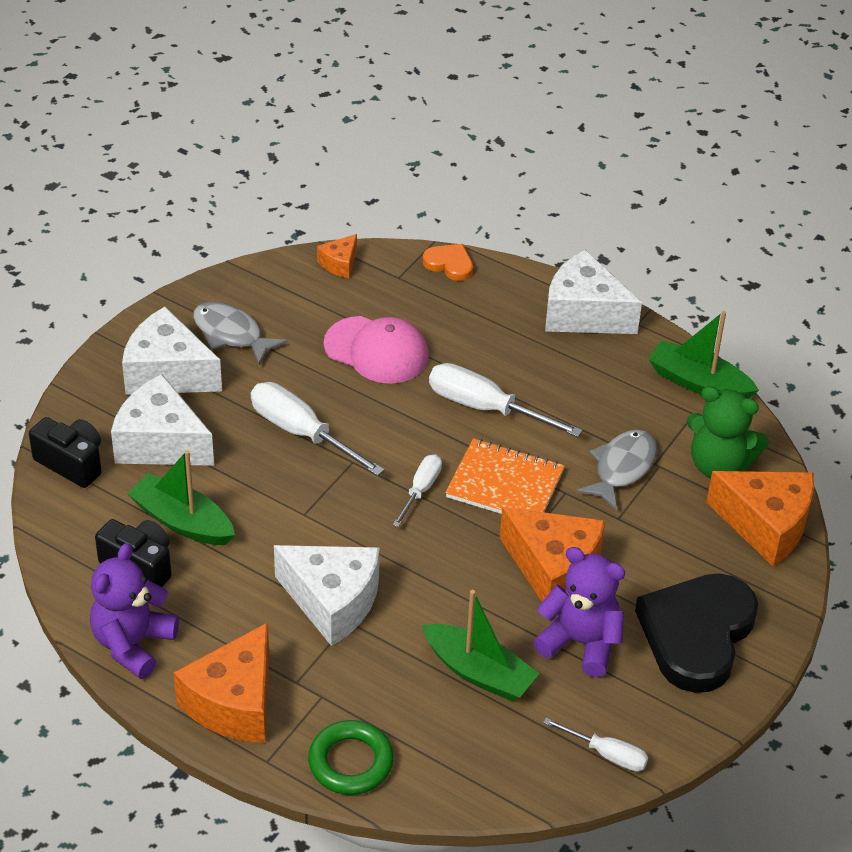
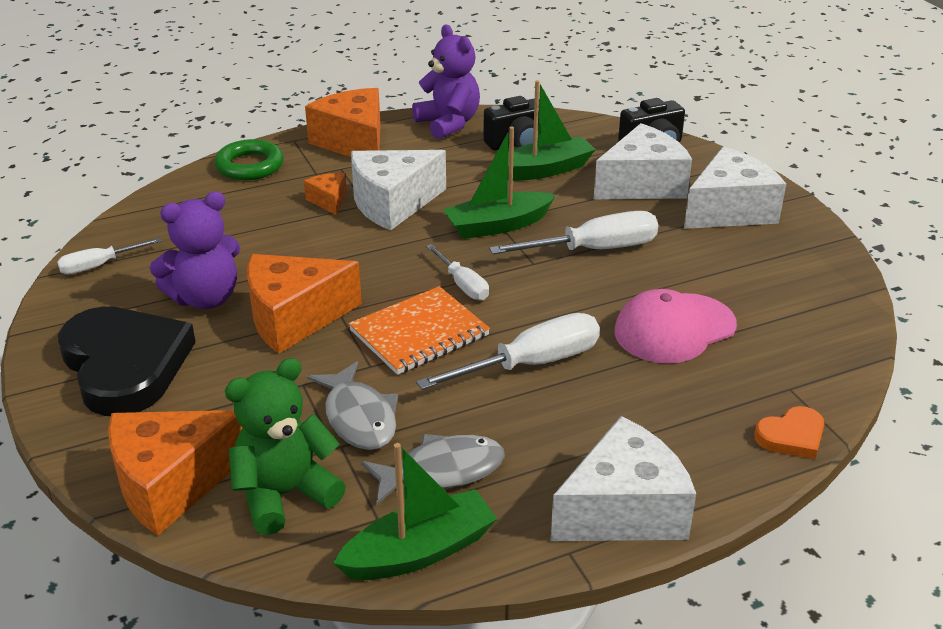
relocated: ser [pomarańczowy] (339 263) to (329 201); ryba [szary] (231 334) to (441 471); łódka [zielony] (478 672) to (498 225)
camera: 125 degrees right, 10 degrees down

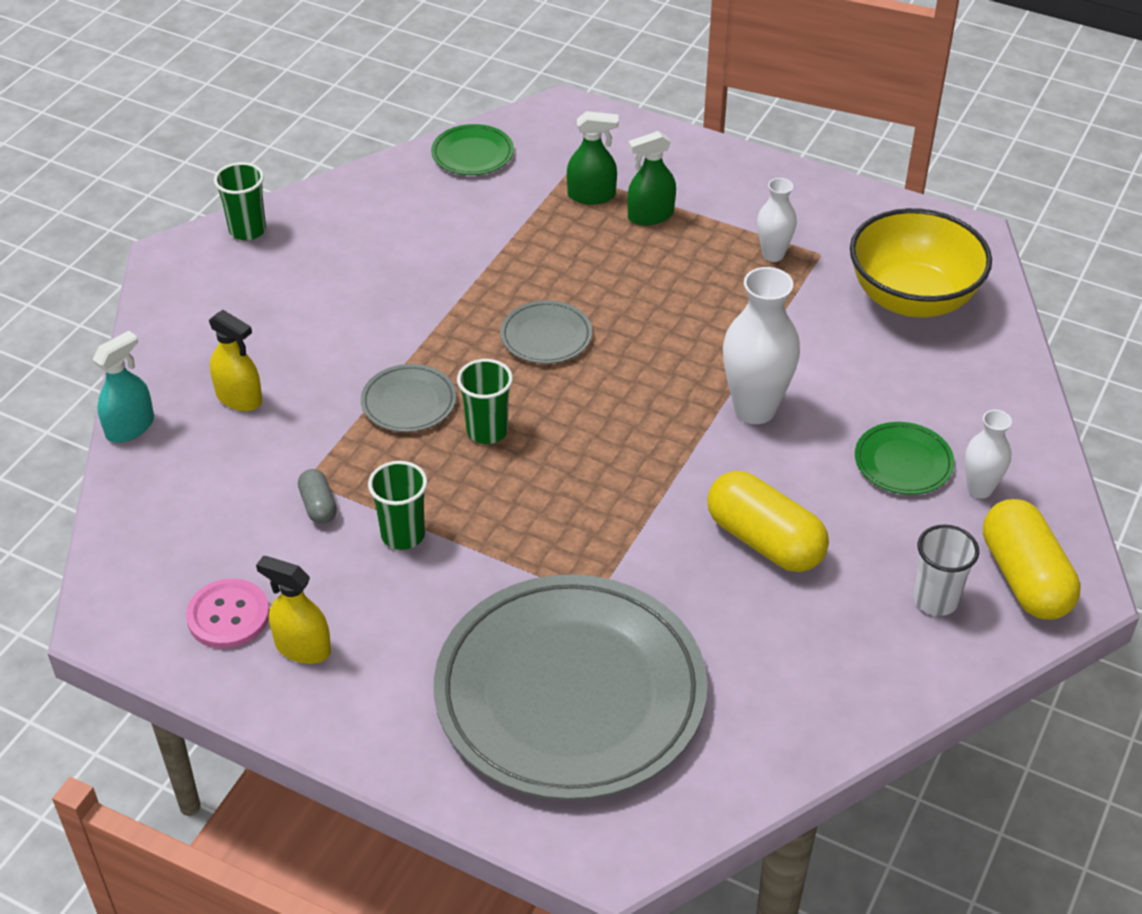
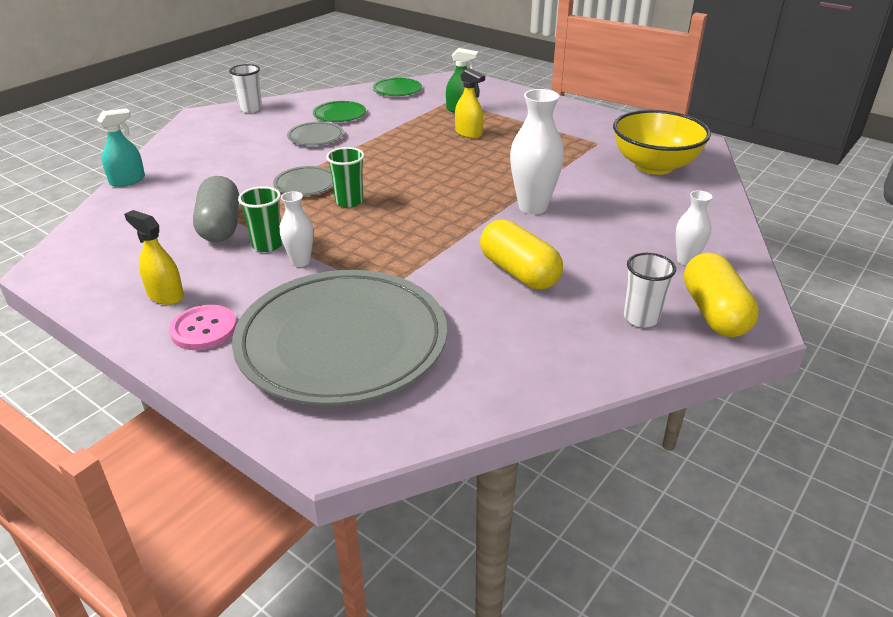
missing: spryskiwacz [zielony] (650 216)
relocated: guzik [różowy] (228 616) to (204 329); wazon [biały] (773 255) to (300 262); talerz [szary] (546 336) to (316 137); talerz [zielony] (903 462) to (339 114); spryskiwacz [żółty] (239 398) to (468 133)
colour: szklanka [zielony] (247 230) to szklanka [biały] (251 108)
size: kapsułka [szary] (318 506) = (220 226) x2.04
camera: 10 degrees right, 10 degrees down

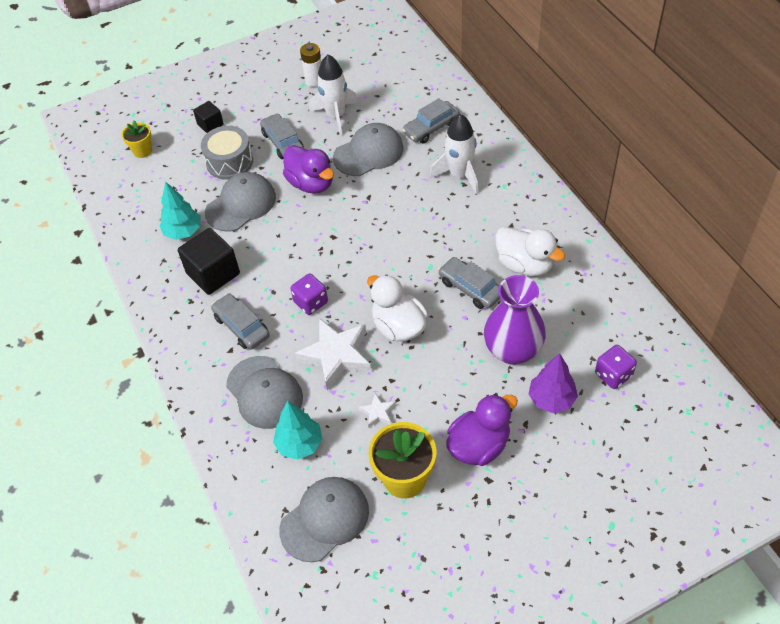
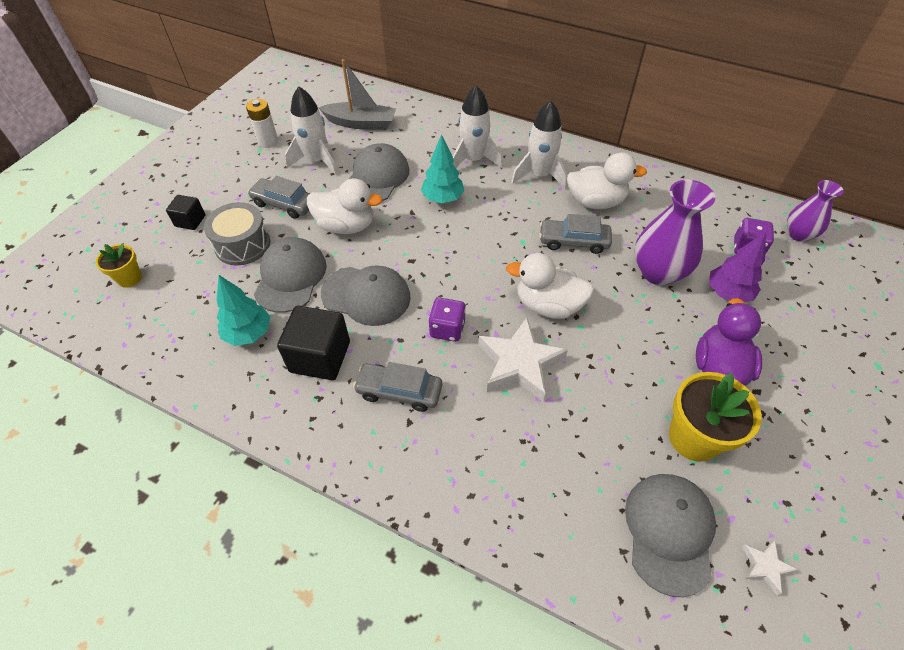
missing: samochód [szary] (431 128)
appeared: łódka [szary] (361 123); rakieta [biały] (539 175); wazon [fioletowy] (798 234)
relocated: czapka [szary] (264 392) to (366 295); drzewko [turkusowy] (299 444) to (442 198); gwiazda [biały] (378 413) to (765 567)
colour: kaczka [fioletowy] (311 183) to kaczka [biały] (346 226)
camera: 40 degrees left, 0 degrees up

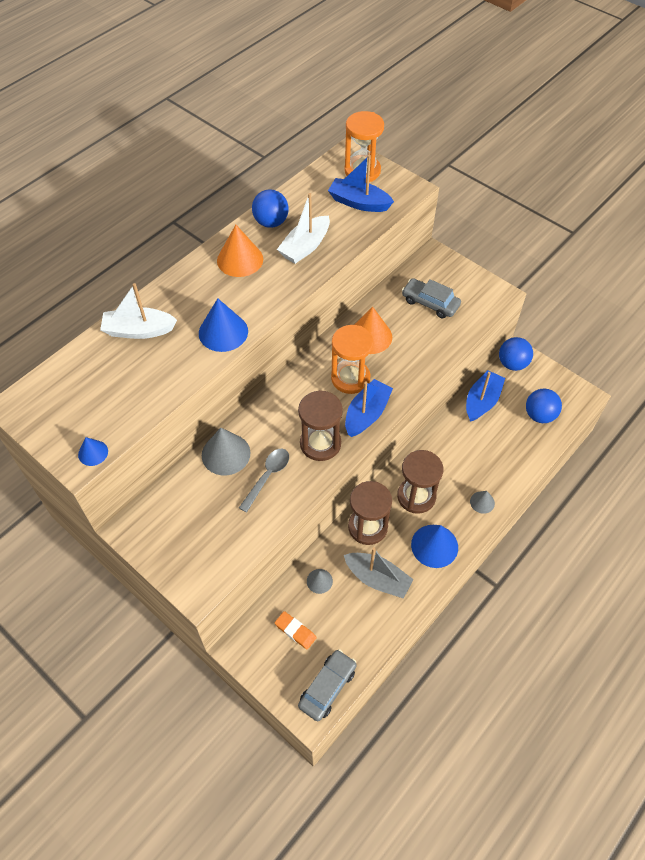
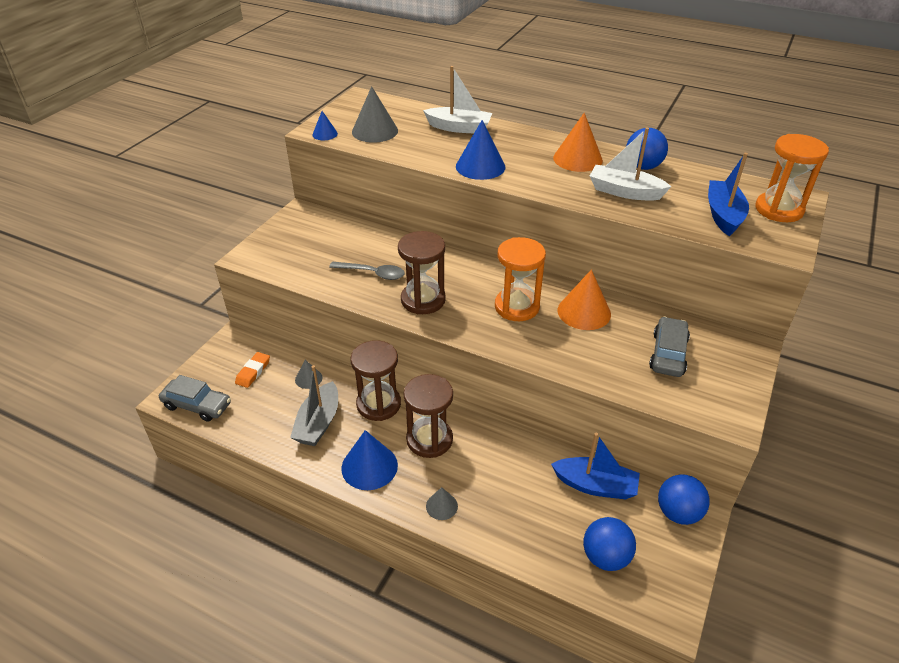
missing: łódka [niebieski] (367 414)
relocated: stożek [szary] (226 454) to (375 131)
spun: łódka [biały] (139 330) = (459 128) 120 degrees clockwise
camera: 75 degrees right, 15 degrees down

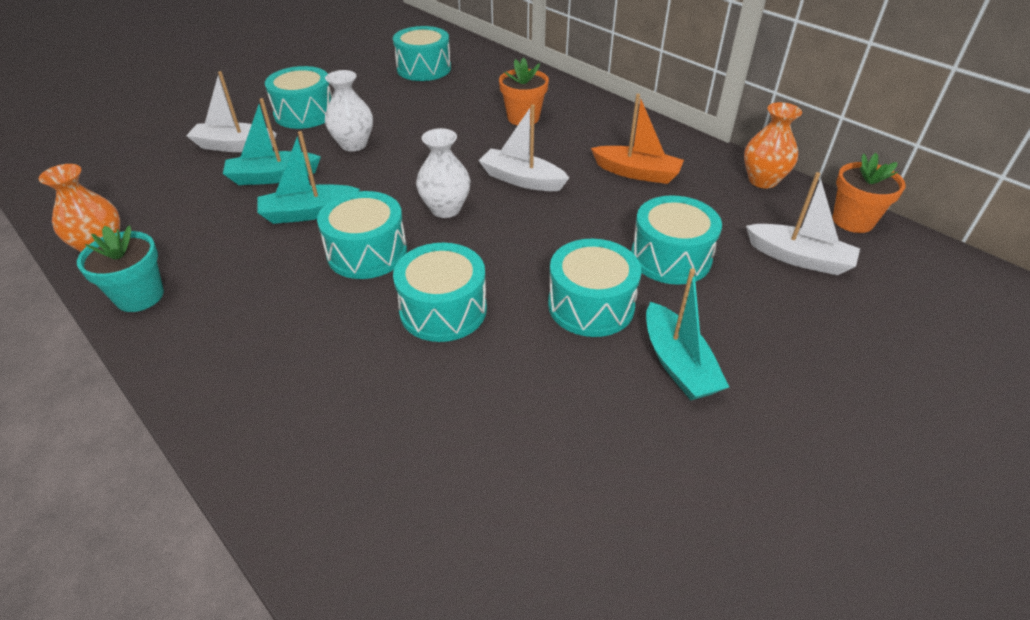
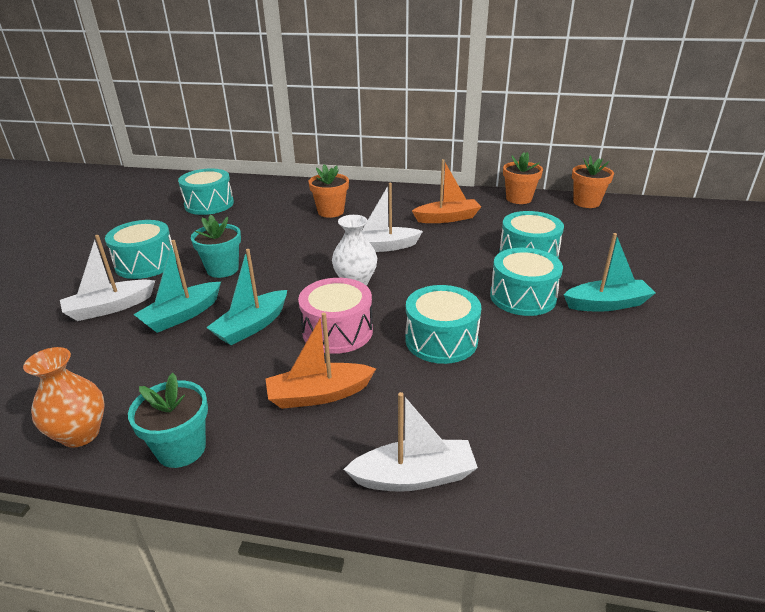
appeared: łódka [pomarańczowy] (319 394)
relocated: łódka [biały] (799 258) to (414 476)
exchanged: wazon [biały] (353 144) to doniczka [turkusowy] (222 269); wazon [pomarańczowy] (762 180) to doniczka [pomarańczowy] (519 199)
colour: bęben [turkusowy] (367 252) to bęben [różowy] (337 331)
spun: łódka [turkusowy] (677 363) = (606 304) 45 degrees counterclockwise
camera: 35 degrees left, 10 degrees down

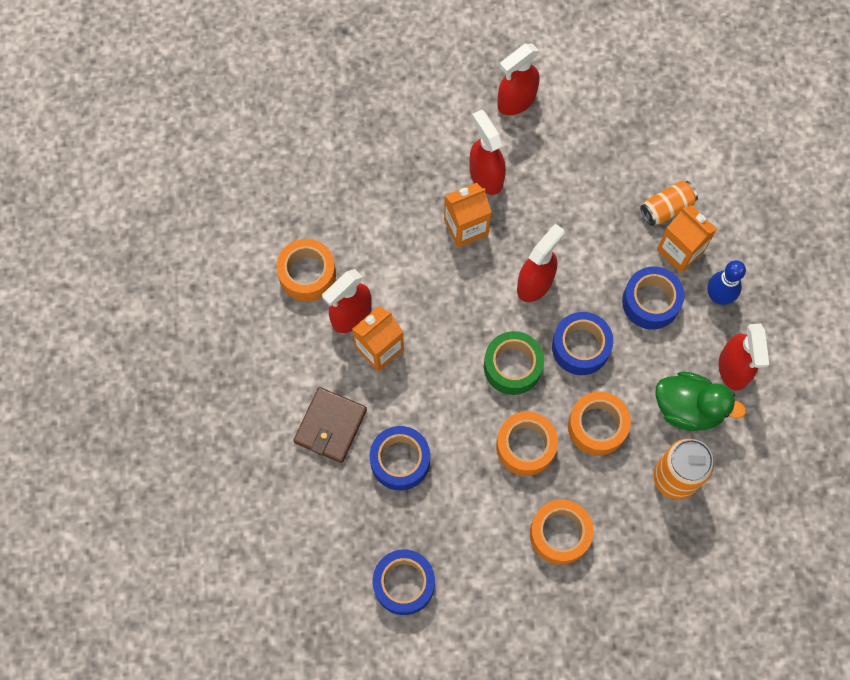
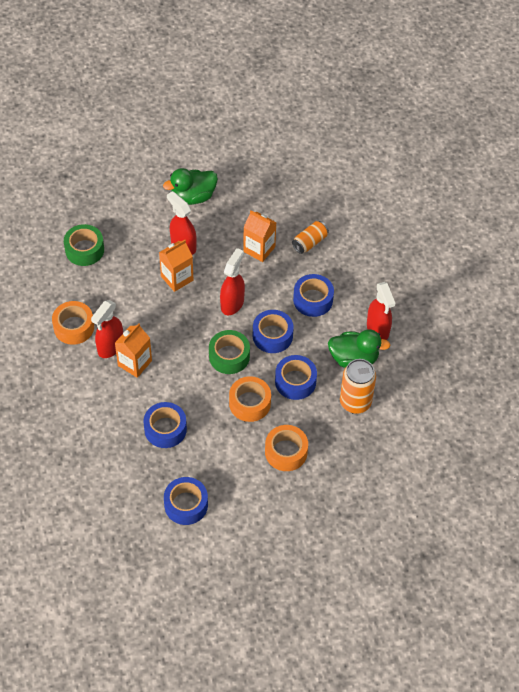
missing: portfel [brązowy] (330 426); kręgiel [niebieski] (718 296)
appeared: taśma klejąca [zielony] (84 250)
relocated: karton mleka [pomarańczowy] (680 250) to (259 249)
exchanged: spryskiwacz [czerwony] (516 101) to kaczka [zielony] (193 197)
colour: taśma klejąca [pomarańczowy] (597 426) to taśma klejąca [niebieski] (295 381)
camera: 15 degrees left, 15 degrees down

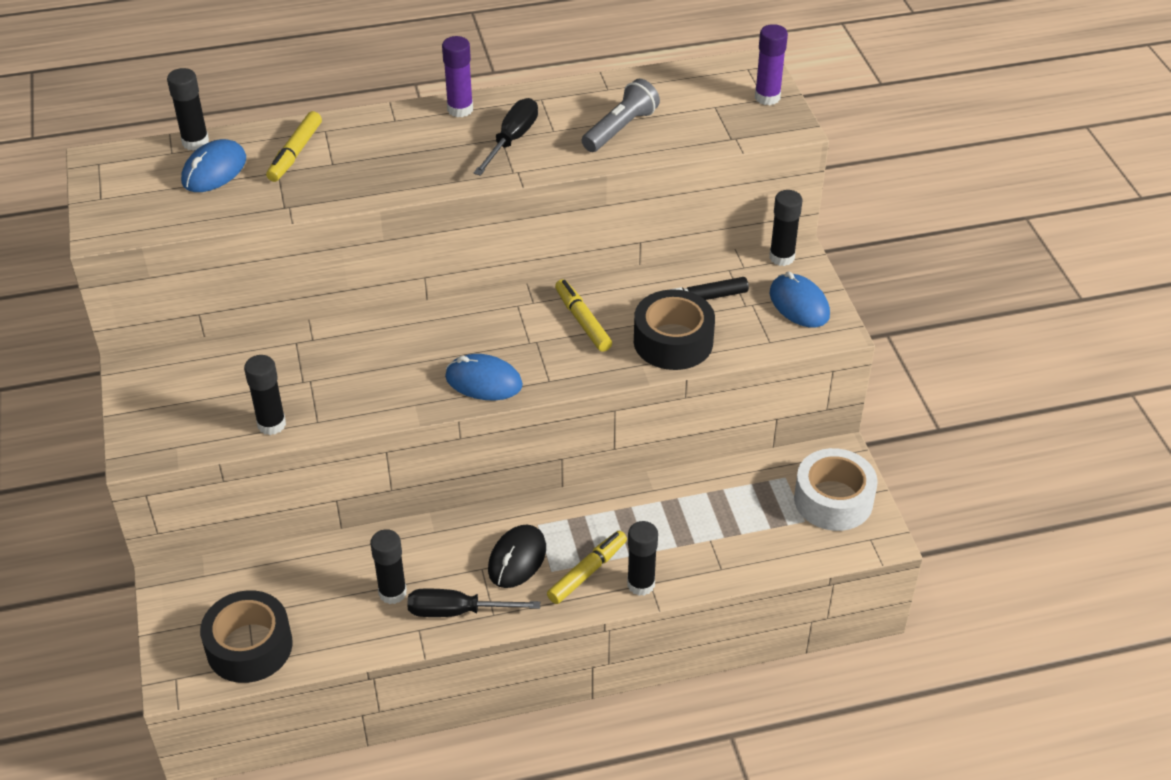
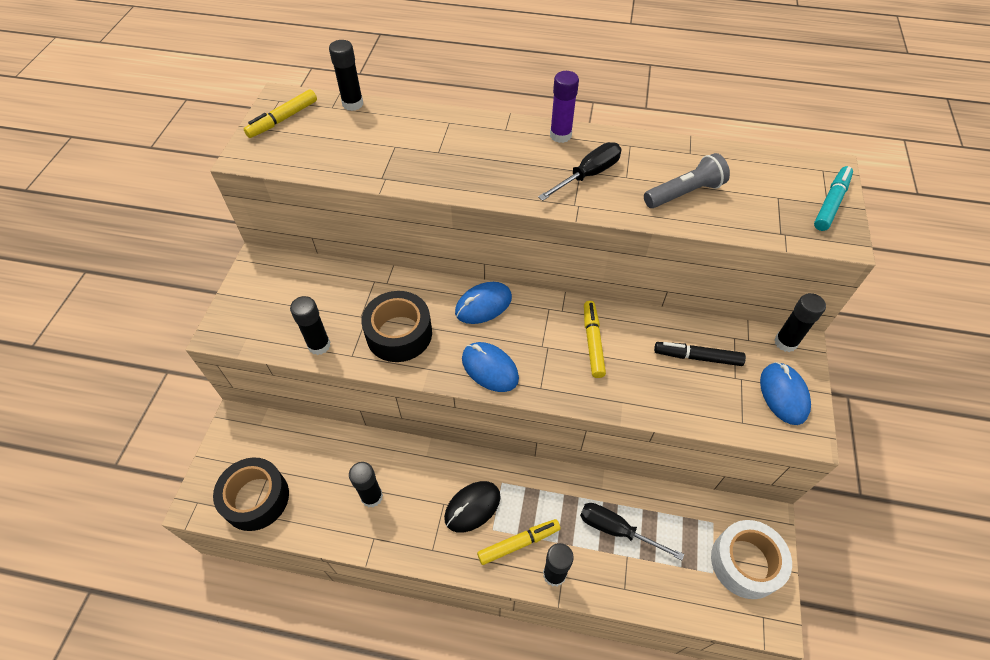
relocated: flamaster [żółty] (295 153) to (283 119); taśma klejąca [czarny] (673 341) to (399 334); myszka [niebieski] (214 170) to (483 305); śrubokręt [czarny] (457 611) to (616 530)
exchanged: klej w sztyfcie [fioletowy] (767 97) to flamaster [turkusowy] (831 203)
camera: 25 degrees right, 10 degrees up

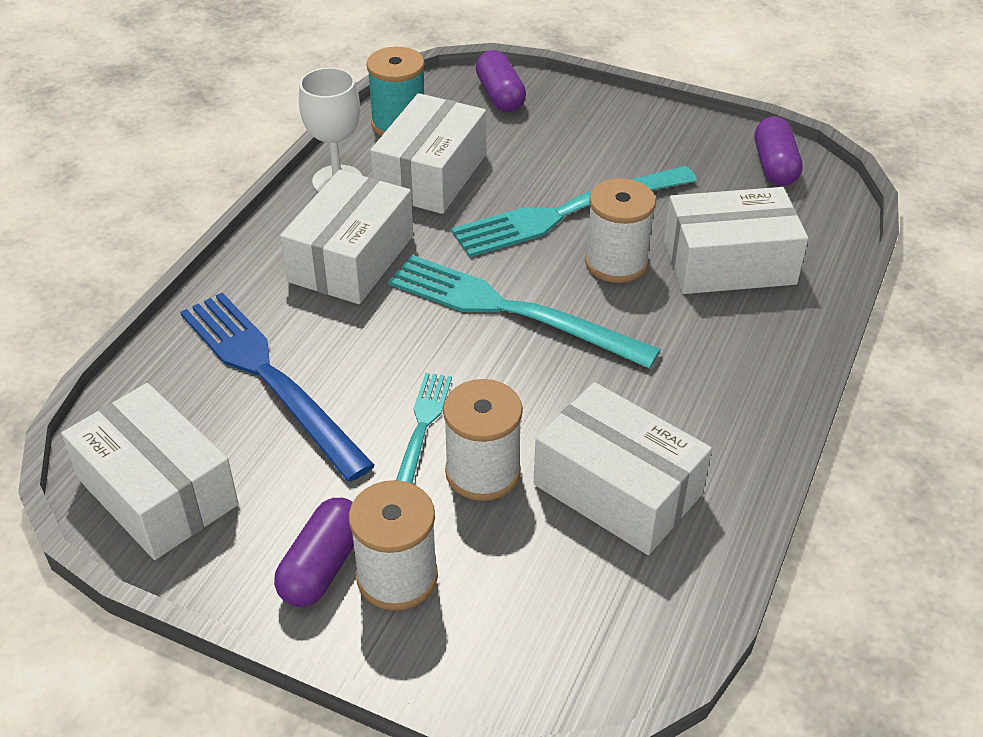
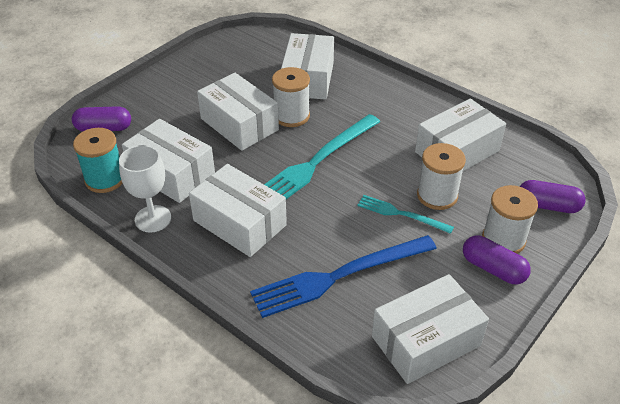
relocated: kapsułka [fioletowy] (775 166) to (548 206)
exchanged: widelec [turkusowy] (568 212) to pudełko [biały] (239 124)
camera: 75 degrees left, 0 degrees up

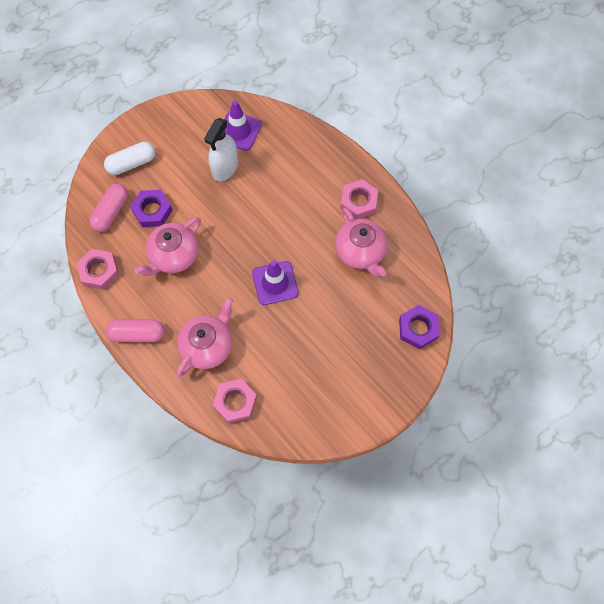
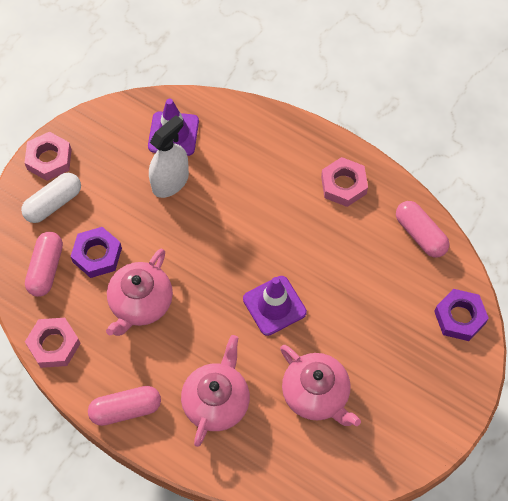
appeared: kapsułka [różowy] (420 234)
relocated: nakrętka [różowy] (235 402) to (49 159); imbryk [różowy] (360 252) to (316 395)
spun: spryskiwacz [biały] (225 168) = (170 182) 150 degrees counterclockwise
camera: 15 degrees left, 5 degrees down

